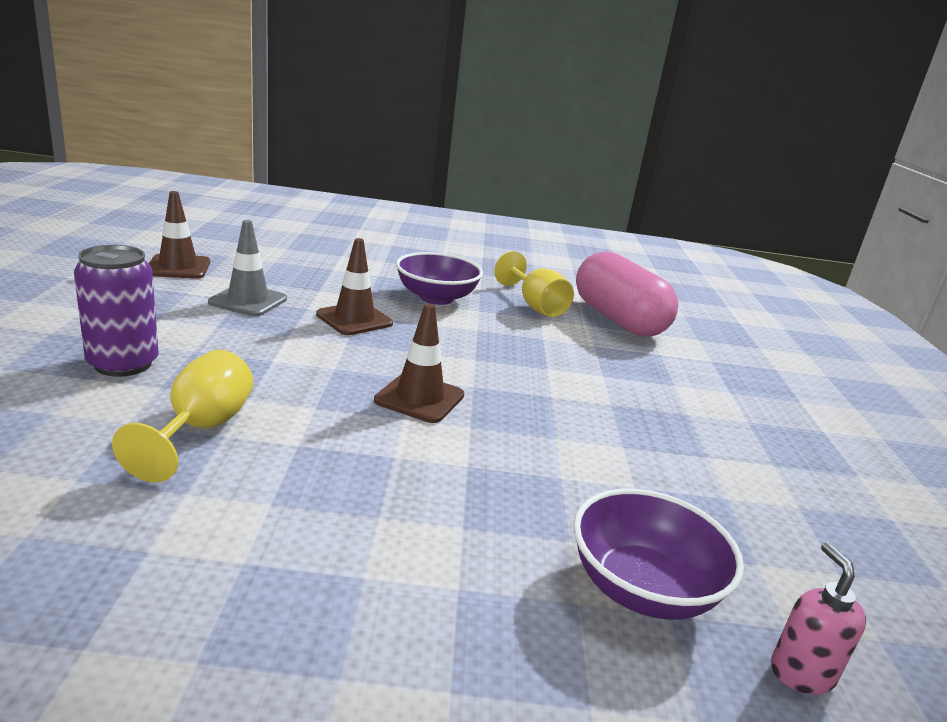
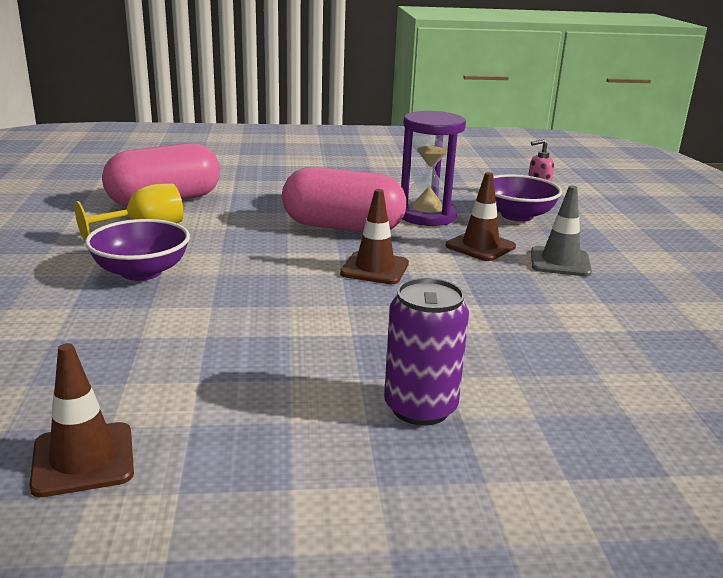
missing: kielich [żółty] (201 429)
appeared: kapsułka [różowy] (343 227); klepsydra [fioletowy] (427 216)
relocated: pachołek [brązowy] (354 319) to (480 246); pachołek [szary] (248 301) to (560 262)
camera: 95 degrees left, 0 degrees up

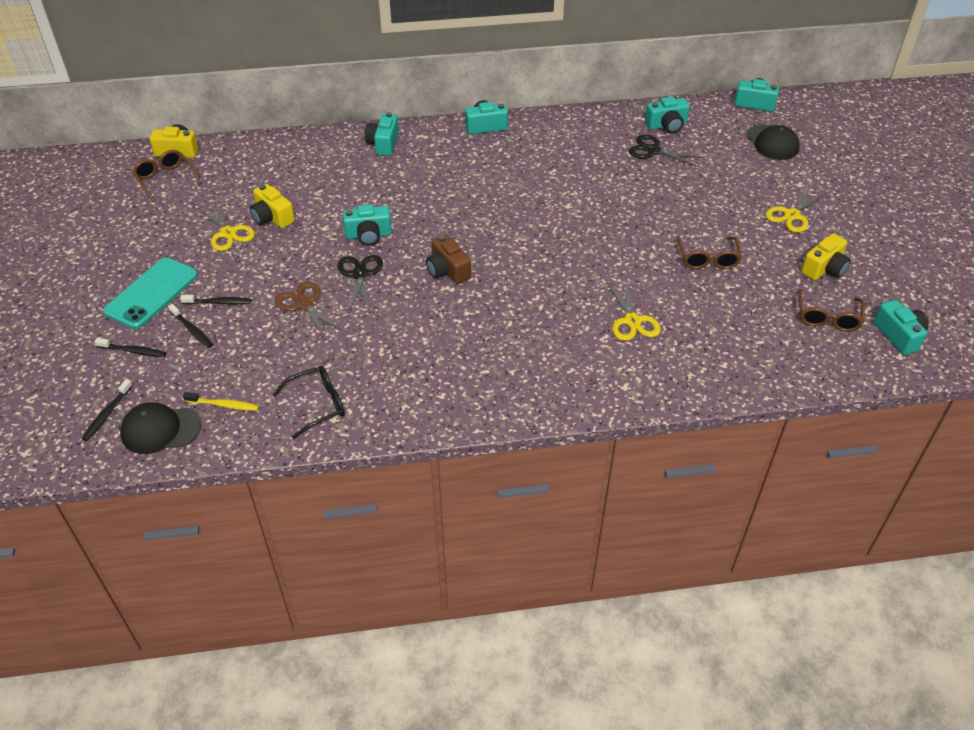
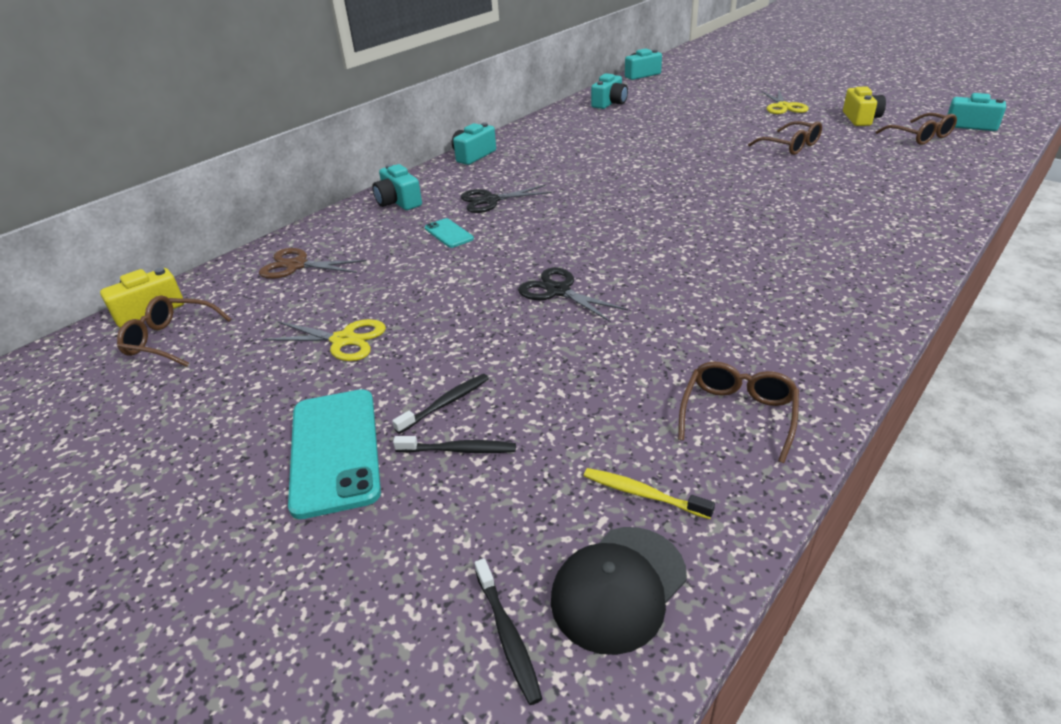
missing: szczoteczka do zębów [czarny] (133 351); aparat fotograficzny [żółty] (272 217); aparat fotograficzny [turkusowy] (368 235); aparat fotograficzny [brązowy] (447 270); nożyczki [żółty] (632 321); czapka [czarny] (772 142)
appeared: telefon [turkusowy] (449 233)
relocated: nożyczki [brązowy] (304 304) to (297 265); nożyczki [czarny] (653 150) to (490 200)
colour: okulary [czarny] (318 405) to okulary [brązowy] (738 414)
spun: szczoteczka do zębów [żółty] (223 405) = (643 494) 120 degrees counterclockwise
camera: 40 degrees left, 10 degrees down

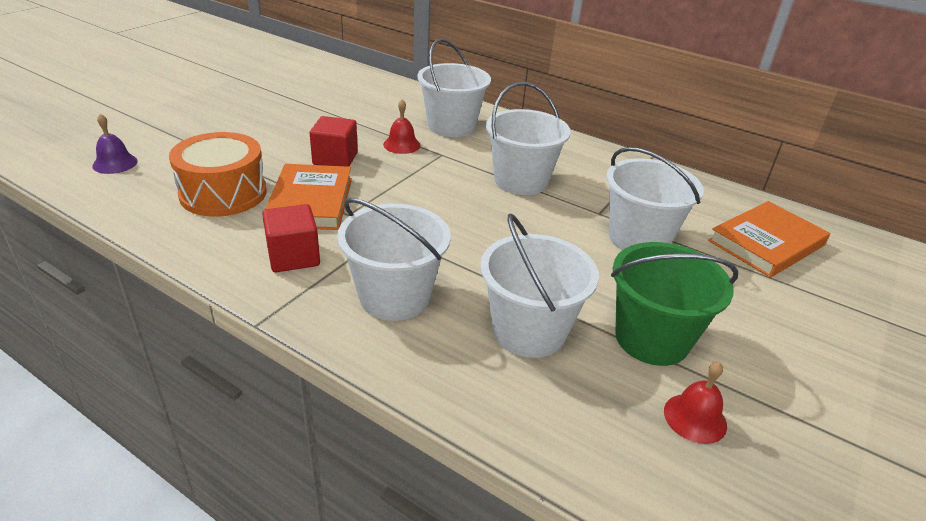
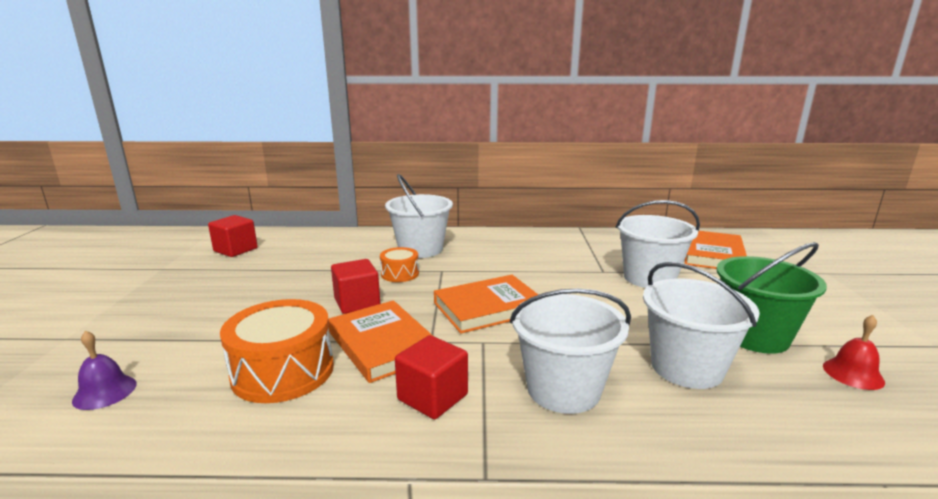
missing: wiadro [biały] (521 181)
appeared: sześcian [czerwony] (235 250); książka [pomarańczowy] (488 308)
exchanged: dzwonek [czerwony] (402 145) to bęben [pomarańczowy] (400 274)
camera: 30 degrees left, 15 degrees down

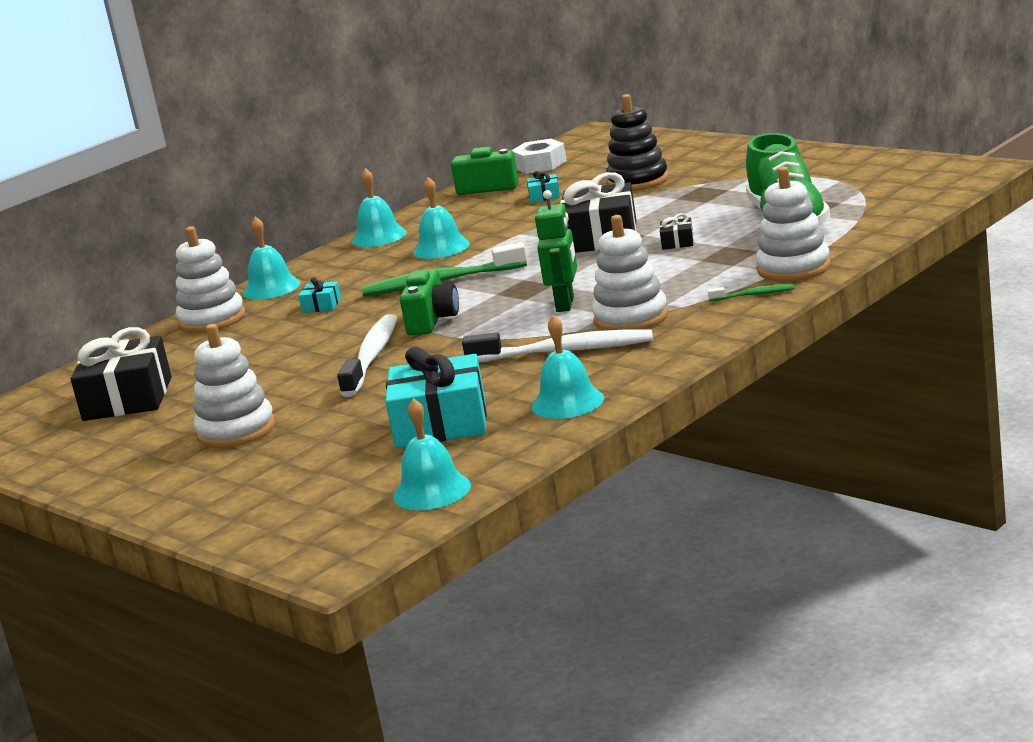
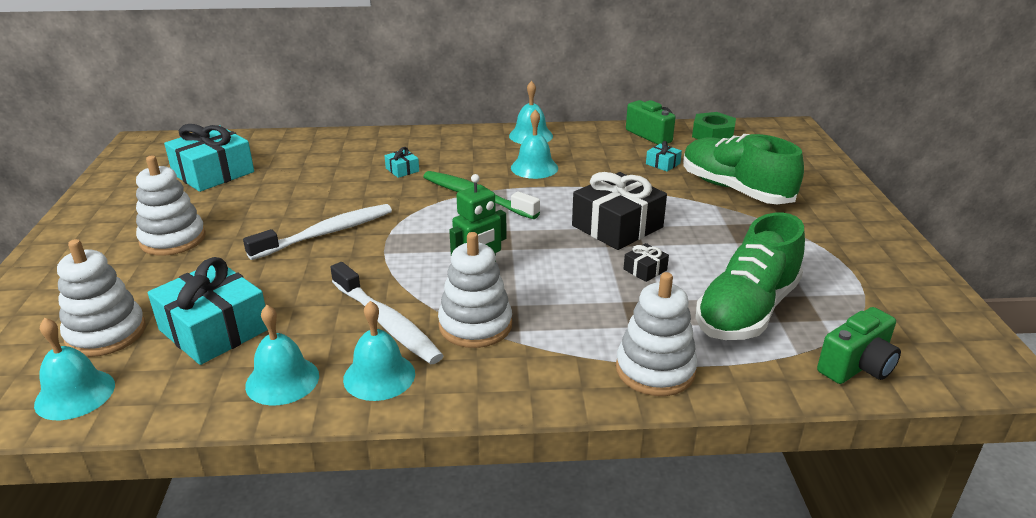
missing: szczoteczka do zębów [zielony] (754 295)
relocated: zabawka nakładanka [biały] (212 320) to (106 333); dzwonek [turkusowy] (271 288) to (379 376); aparat fotograficzny [zielony] (432 321) to (857 366)
exchanged: zabawka nakładanka [czarny] (638 181) to but [zielony] (735 189)
colour: prezent [czarny] (128 399) to prezent [turkusowy] (213 173); nakrętka [biały] (540 164) to nakrętka [zielony] (712 134)
camera: 40 degrees right, 10 degrees up

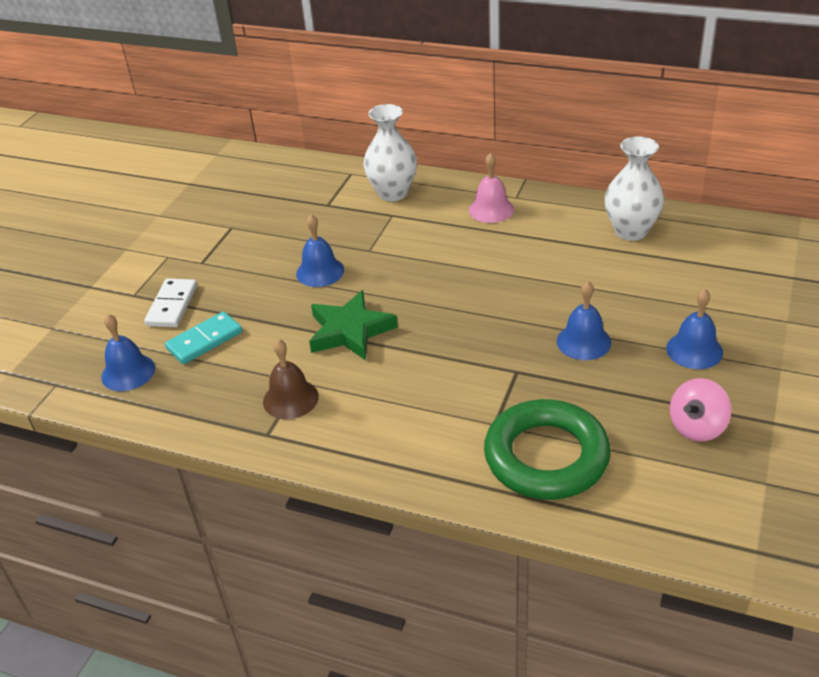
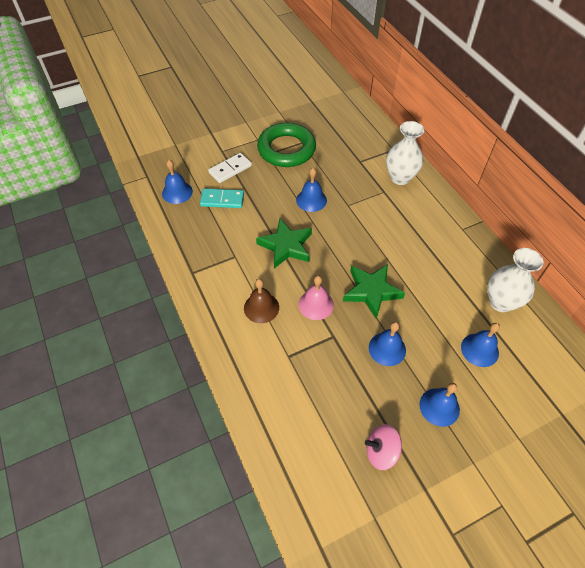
appeared: gwiazda [zielony] (371 291); dzwonek [niebieski] (479 350)
relocated: dzwonek [brązowy] (290 399) to (261 307); pierścień [zielony] (546 456) to (286 149); dzwonek [różowy] (491 209) to (316 304)
camera: 40 degrees right, 15 degrees up

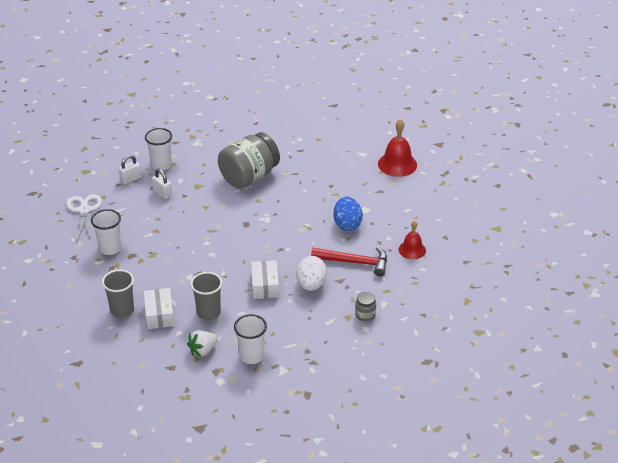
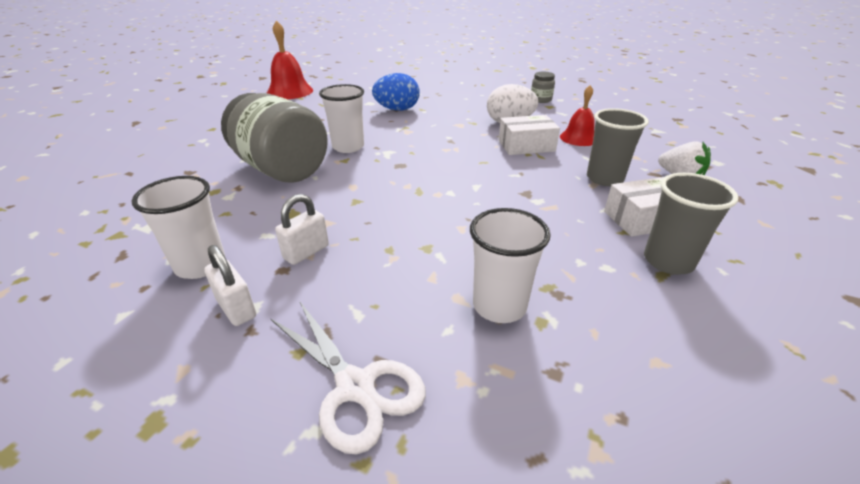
missing: młotek [czerwony] (354 262)
relocated: szklanka [biały] (251 356) to (348 147); dzwonek [czerwony] (412 250) to (578 138)
spun: nożyczki [biały] (84 210) = (355 386) 120 degrees counterclockwise
camera: 95 degrees left, 5 degrees down

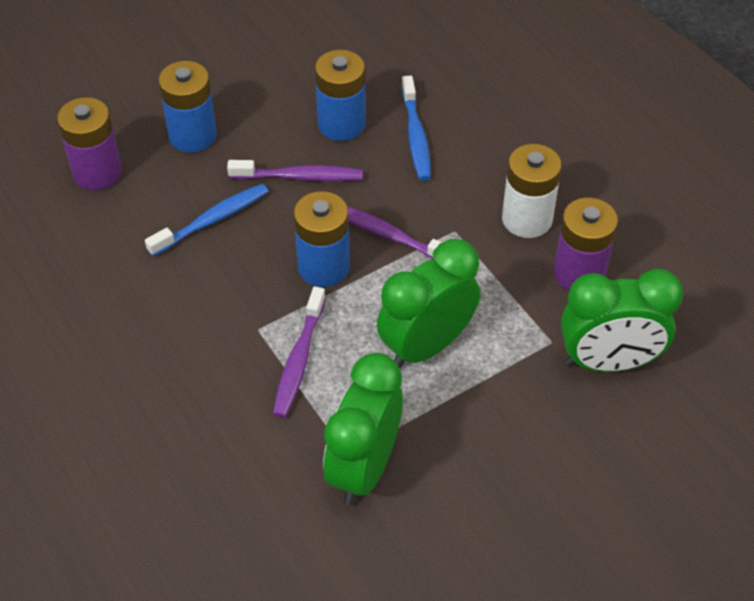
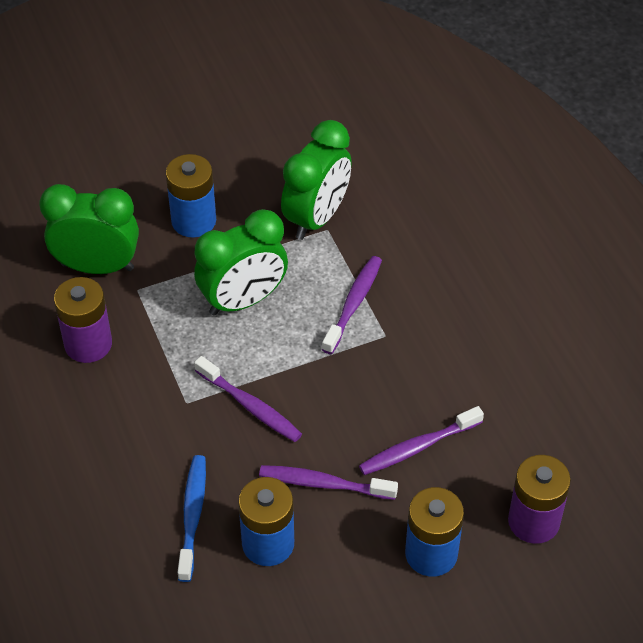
missing: bateria [biały] (527 219)
relocated: bateria [niebieski] (323 267) to (193 221)
colour: szczoteczka do zębów [niebieski] (212 220) to szczoteczka do zębów [fioletowy] (417 447)
camera: 170 degrees left, 0 degrees up

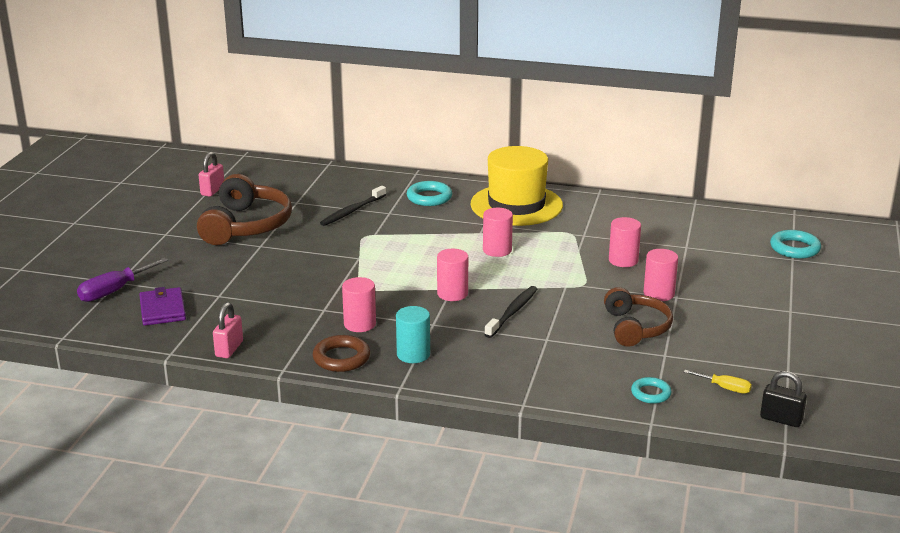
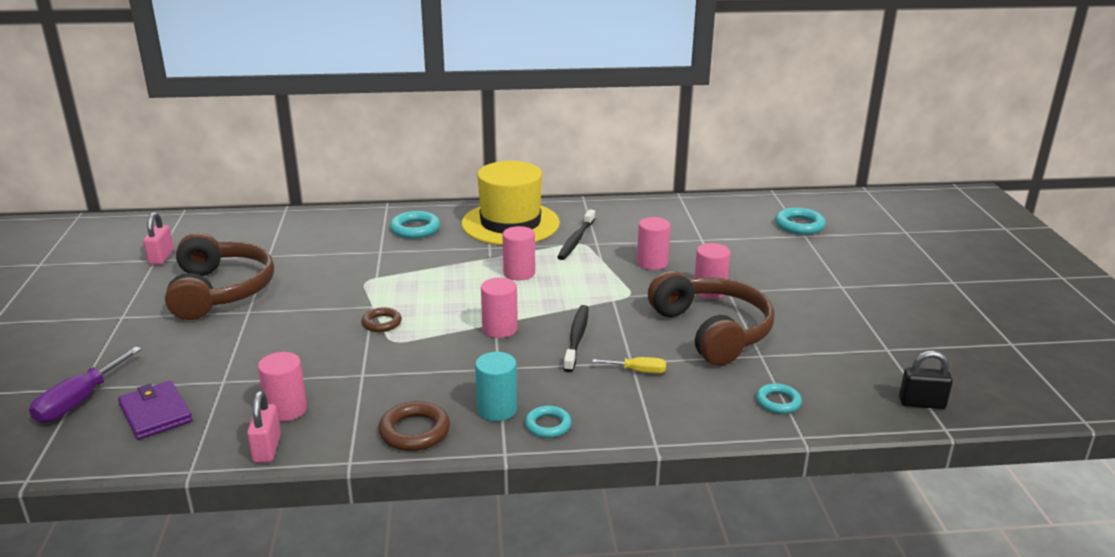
appeared: pierścień [brązowy] (382 323); pierścień [turkusowy] (548 425)
relocated: walec [różowy] (360 324) to (286 410); szczoteczka do zębów [czarny] (352 211) to (576 240); śrubokręt [żółty] (725 388) to (638 371)
size: słuchawki [brązowy] (635 327) = (712 331) x1.51
camera: 20 degrees left, 0 degrees up

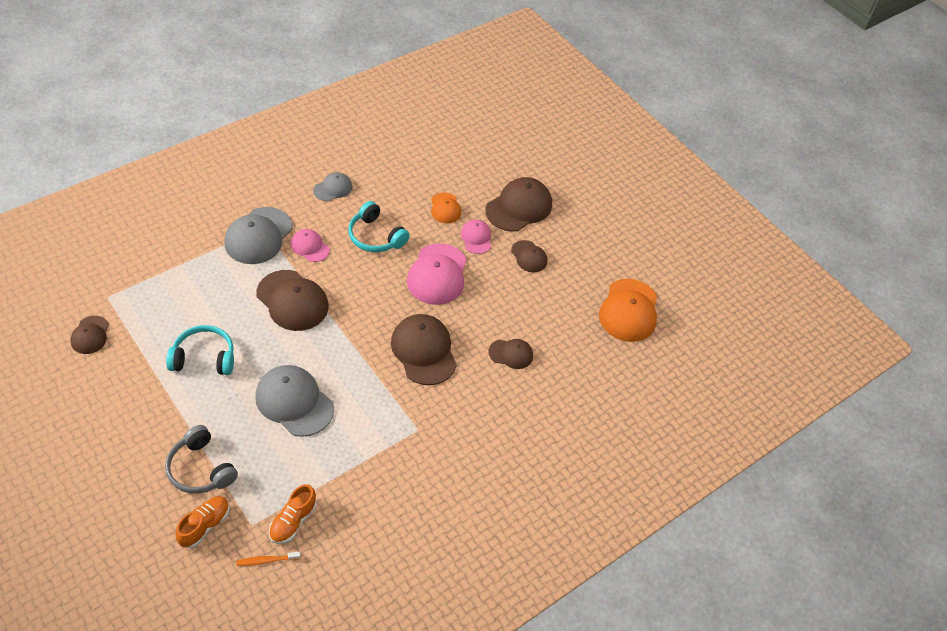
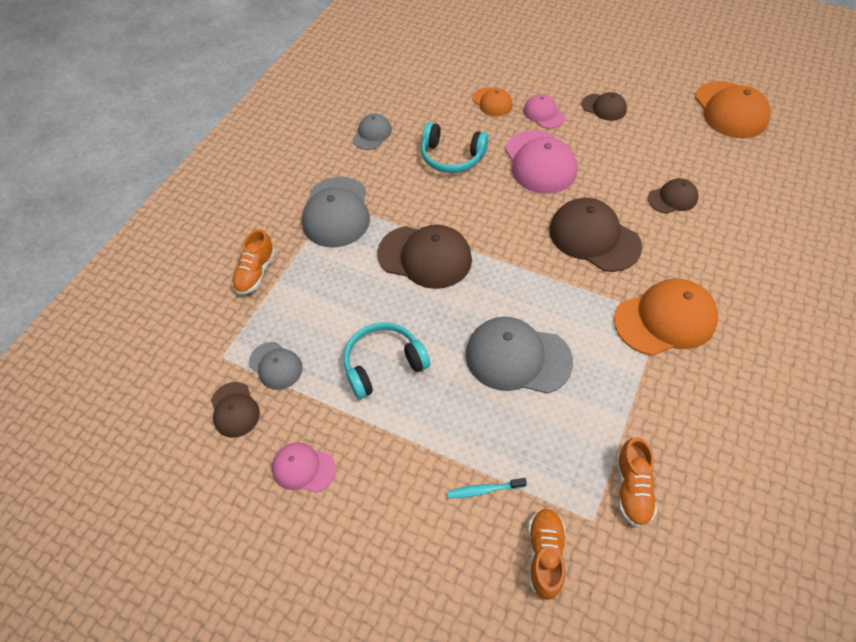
missing: szczoteczka do zębów [pomarańczowy] (266 560); czapka [brązowy] (519 207)
appeared: but [pomarańczowy] (256 273); czapka [szary] (275 366); czapka [pomarańczowy] (665 319)
relocated: czapka [różowy] (310 247) to (303 468)
exchanged: słuchawki [szary] (201 469) to szczoteczka do zębów [turkusowy] (483 490)
camera: 20 degrees left, 5 degrees up

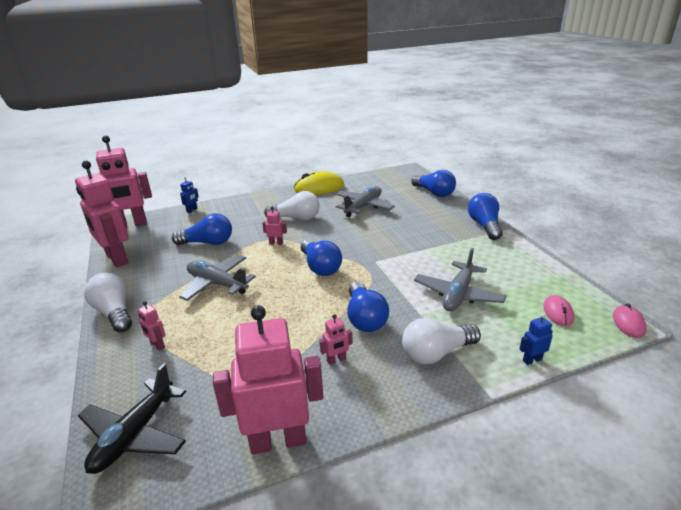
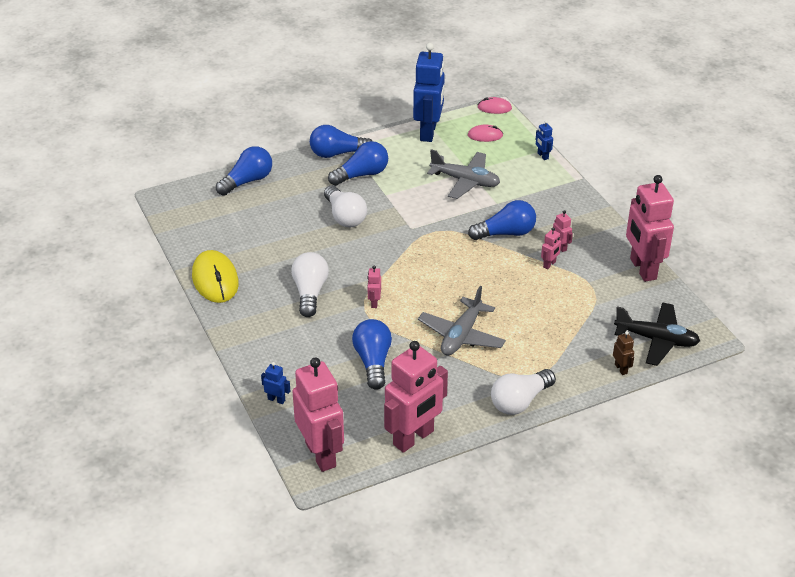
missing: samolot [szary] (363 207)
appeared: robot [niebieski] (428 132); robot [brązowy] (621 369)
relocated: żarówka [biały] (436 353) to (345 217); żarówka [niebieski] (320 267) to (362 175); robot [różowy] (157 345) to (549 264)
camera: 95 degrees left, 10 degrees up

